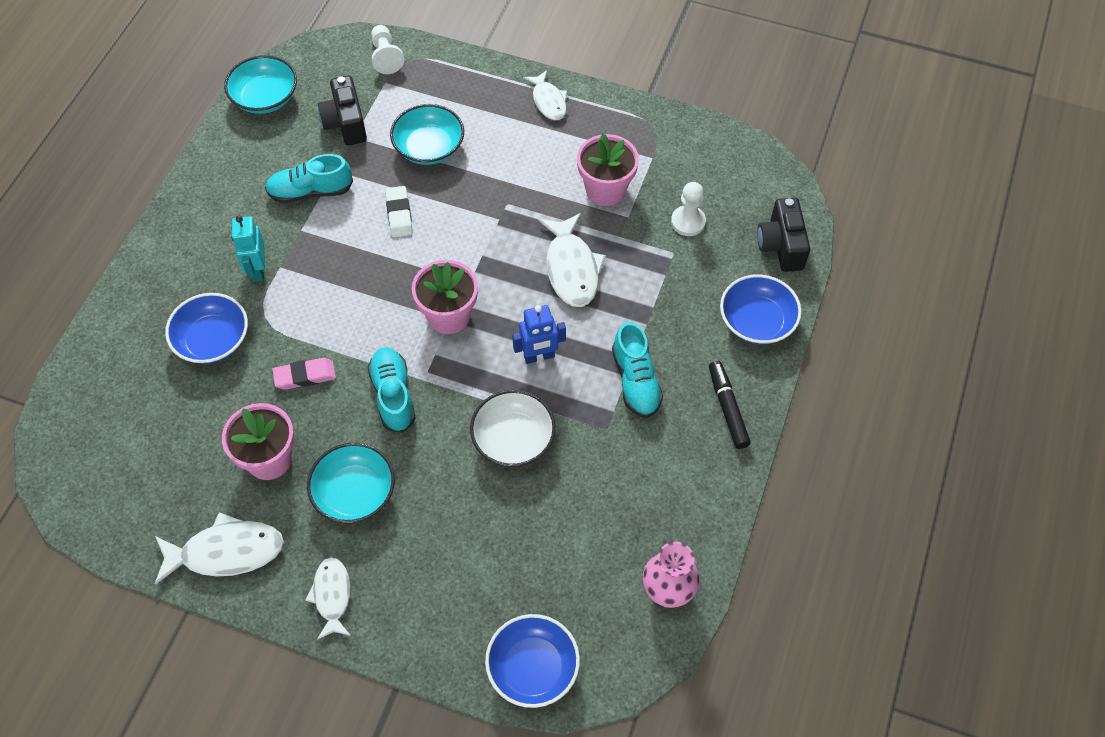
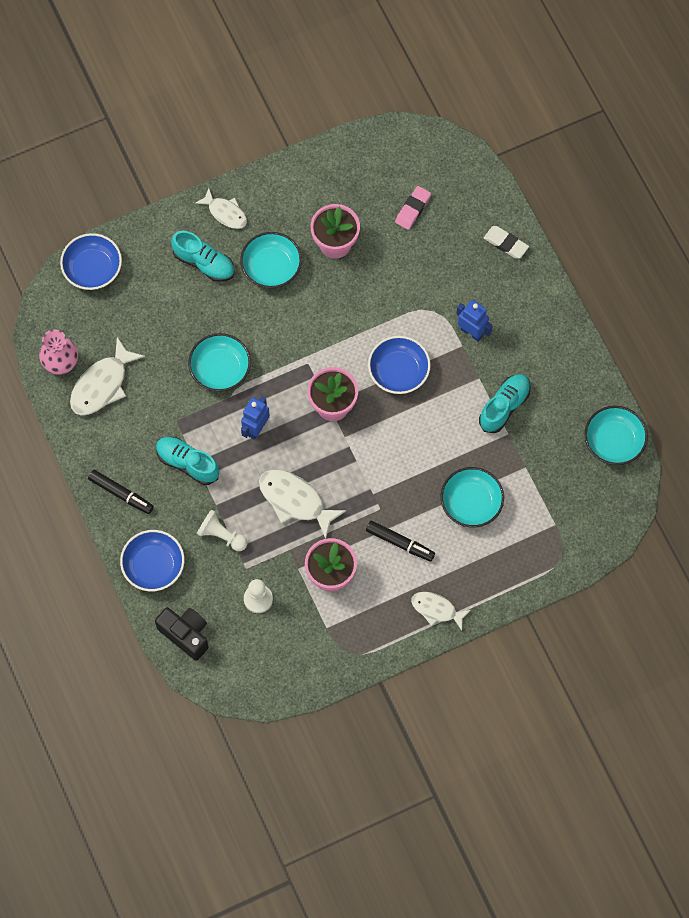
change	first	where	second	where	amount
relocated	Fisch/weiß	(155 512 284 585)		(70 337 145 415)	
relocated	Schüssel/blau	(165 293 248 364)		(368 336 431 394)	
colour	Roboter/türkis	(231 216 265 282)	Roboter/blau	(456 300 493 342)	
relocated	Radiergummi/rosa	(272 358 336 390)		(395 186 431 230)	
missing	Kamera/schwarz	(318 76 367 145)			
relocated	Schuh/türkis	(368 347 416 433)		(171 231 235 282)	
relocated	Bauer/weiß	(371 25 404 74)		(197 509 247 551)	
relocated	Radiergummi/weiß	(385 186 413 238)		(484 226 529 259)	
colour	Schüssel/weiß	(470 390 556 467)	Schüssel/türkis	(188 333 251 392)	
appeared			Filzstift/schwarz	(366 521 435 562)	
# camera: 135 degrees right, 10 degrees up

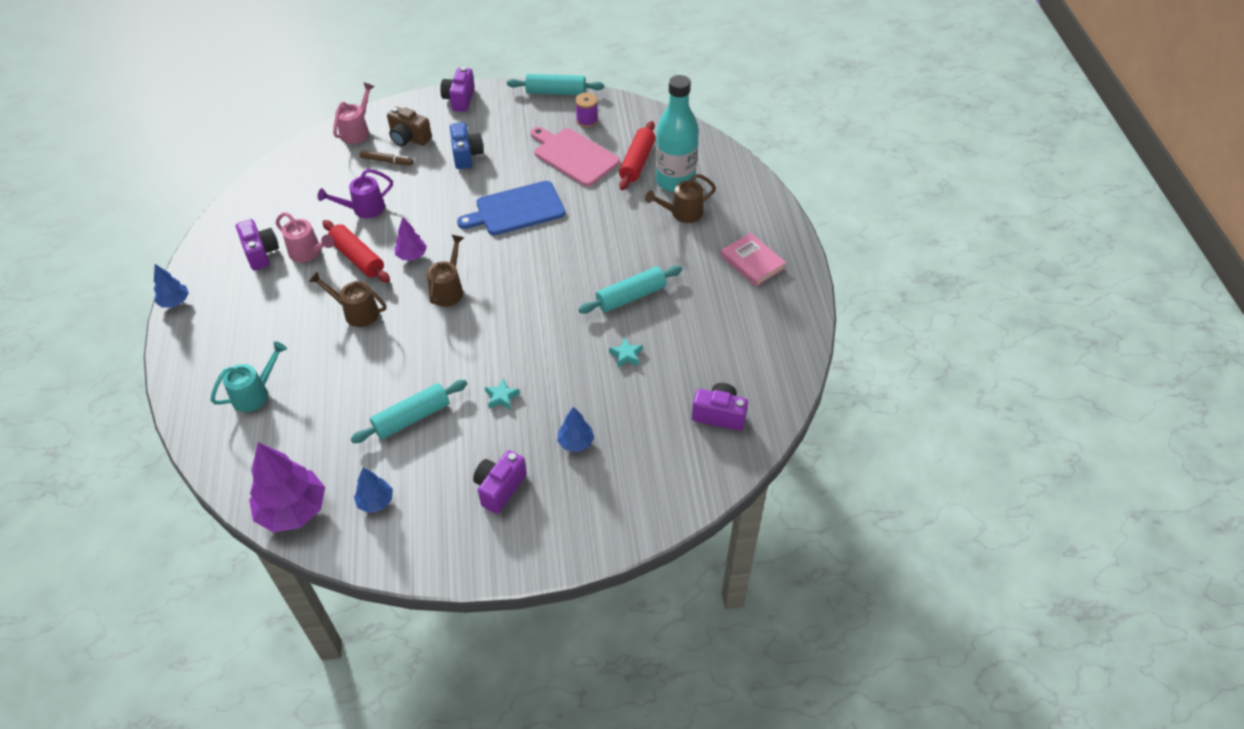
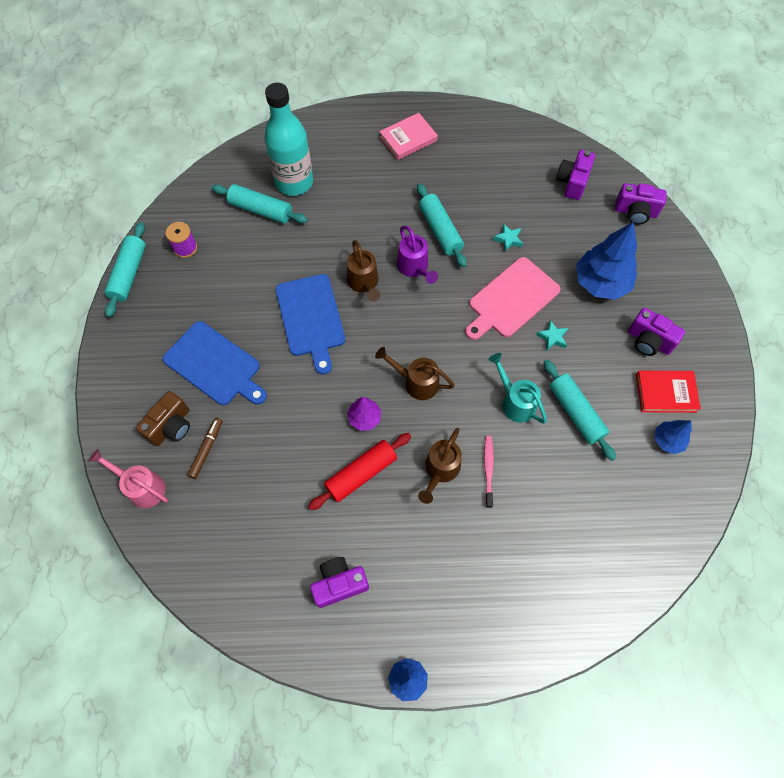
change	first	where	second	where	amount
relocated	Gießkanne/türkis	(210 341 287 412)		(488 353 547 424)	
missing	Baum/lila	(249 442 325 533)			
missing	Gießkanne/rosa	(276 212 334 263)			
relocated	Gießkanne/lila	(318 169 393 218)		(397 226 438 284)	
relocated	Kamera/lila	(440 67 475 112)		(615 183 667 225)	
exchanged	Kamera/blau	(450 122 483 169)	Schneidebrett/blau	(163 321 267 405)	
relocated	Schneidebrett/rosa	(530 127 620 186)		(465 257 561 340)	
size	Baum/blau	(557 407 594 452)		(576 222 637 300)	x1.90
colour	Nudelholz/rot	(619 121 655 190)	Nudelholz/türkis	(212 184 308 223)	
relocated	Gießkanne/braun	(645 174 716 223)		(347 240 380 302)	
appeared			Zahnbürste/rosa	(484 436 494 508)	
appeared			Buch/rot	(636 371 701 413)	
# camera: 85 degrees left, 15 degrees up

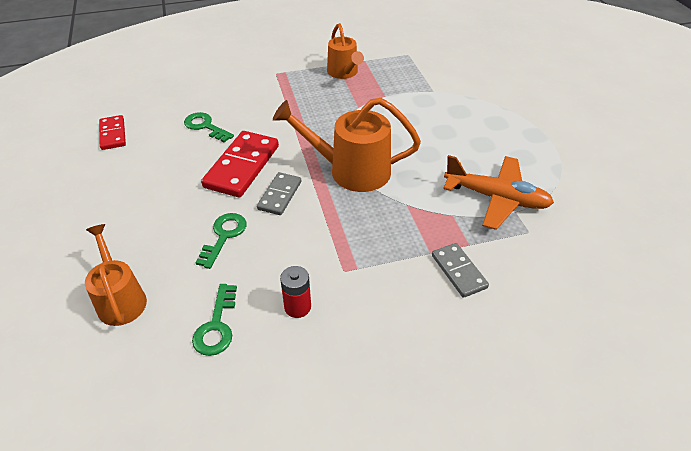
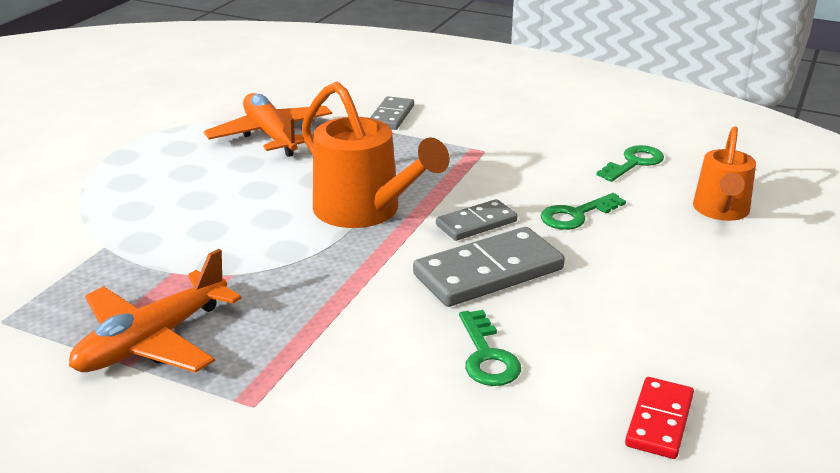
change	first	where	second	where	amount
colour	Dominostein/rot	(201 131 279 198)	Dominostein/grau	(413 227 565 307)	
missing	Batterie/rot	(280 266 311 318)			
exchanged	Gießkanne/orange	(327 23 364 79)	Flugzeug/orange	(69 249 242 373)	
# camera: 140 degrees left, 15 degrees down

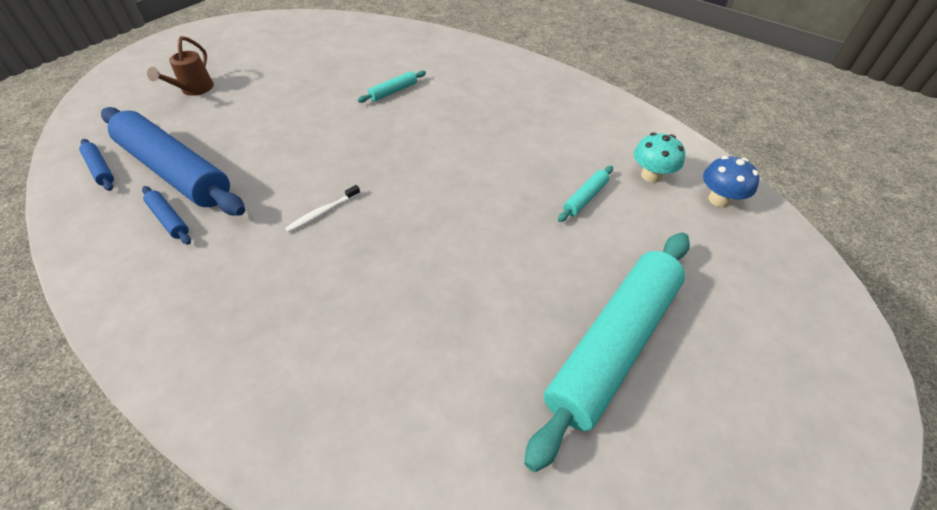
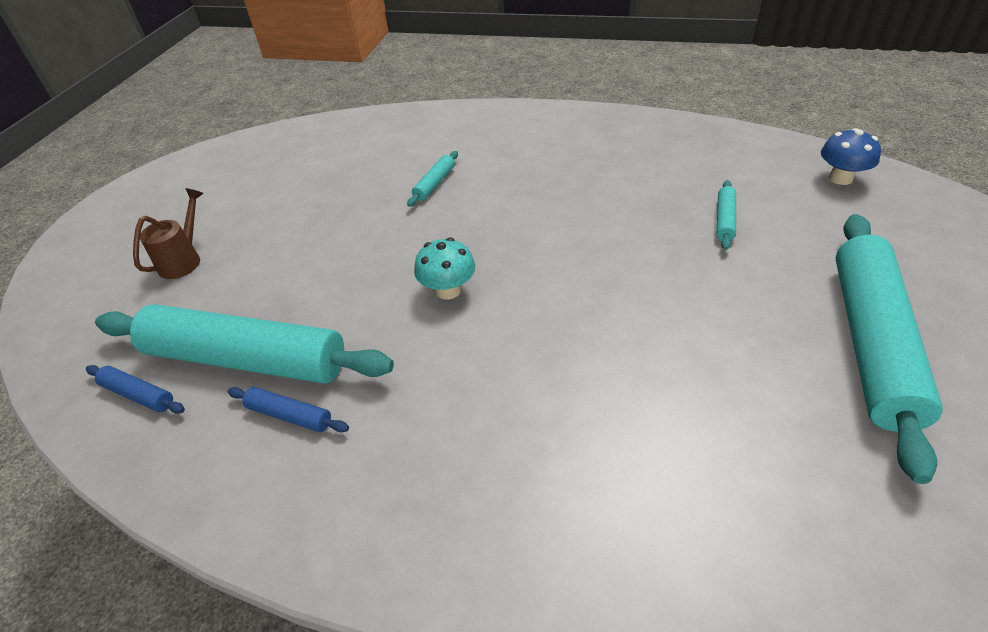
change	first	where	second	where	amount
colour	Nudelholz/blau	(101 107 245 216)	Nudelholz/türkis	(95 304 394 383)	
spun	Gießkanne/braun	(147 36 214 96)		(133 188 204 279)	150 degrees counterclockwise
missing	Zahnbürste/weiß	(285 185 360 233)			
relocated	Pilz/türkis	(634 133 685 183)		(414 238 475 300)	
# camera: 20 degrees left, 5 degrees down

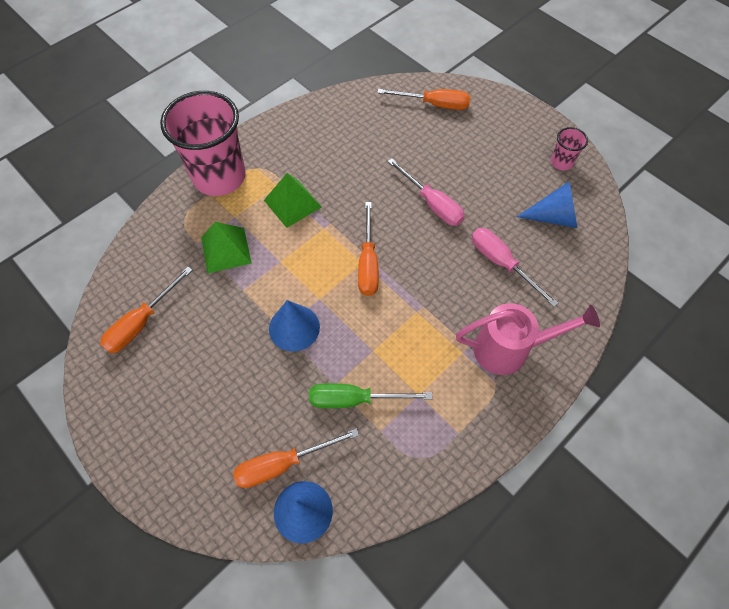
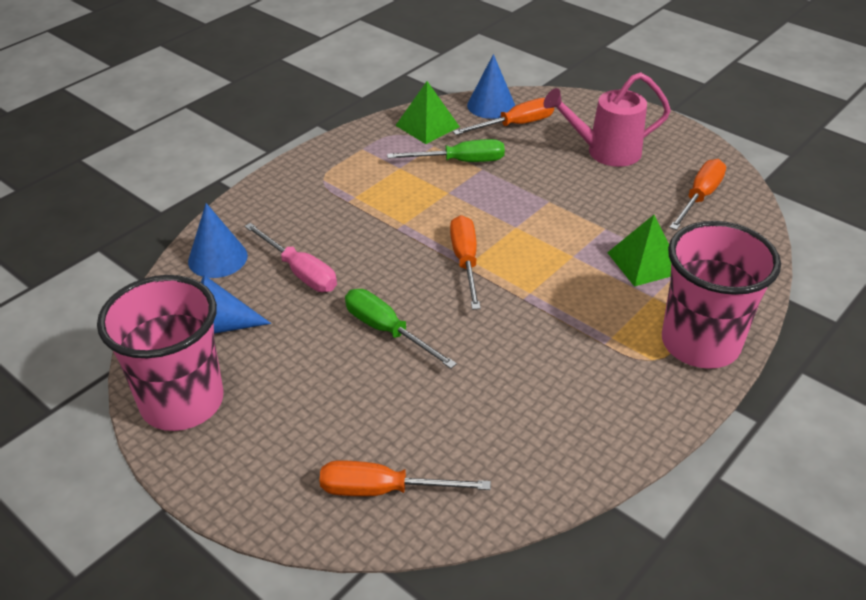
change	first	where	second	where	amount
relocated	Pyramide/grün	(264 173 321 228)		(395 81 460 144)	
relocated	Kegel/blau	(269 300 320 352)		(188 203 248 278)	
colour	Schraubenzieher/rosa	(387 158 465 226)	Schraubenzieher/grün	(345 289 457 369)	
relocated	Gießkanne/rosa	(456 303 600 375)		(543 72 671 167)	
size	Becher/rosa	(551 127 588 170)		(97 275 223 431)	x2.30
# camera: 175 degrees right, 20 degrees down

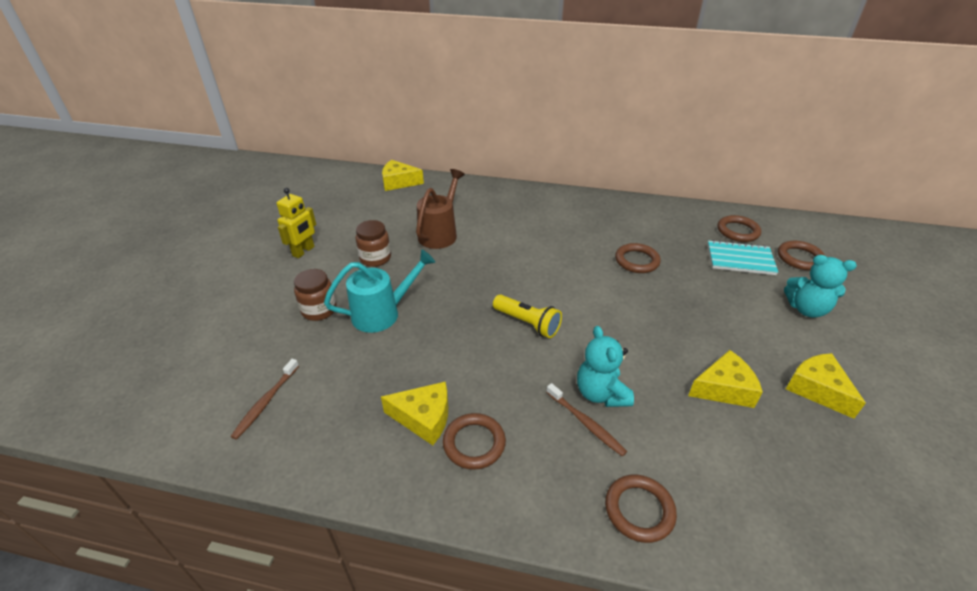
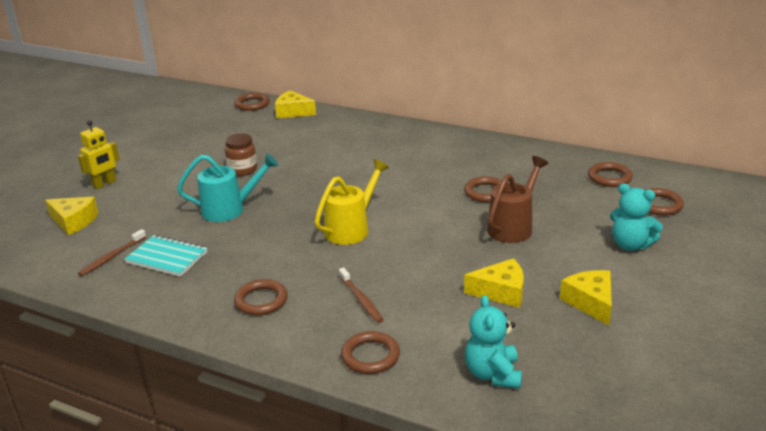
change	first	where	second	where	amount
relocated	Roboter/gelb	(277 188 316 258)		(78 120 120 189)	
missing	Einmachglas/braun	(294 269 337 321)			
relocated	Käse/gelb	(381 382 448 445)		(45 197 99 235)	
relocated	Gießkanne/braun	(416 169 465 249)		(487 156 548 243)	
exchanged	Taschenlampe/gelb	(493 295 562 338)	Gießkanne/gelb	(315 159 389 245)	
relocated	Teddybär/türkis	(577 326 634 407)		(465 295 522 389)	
relocated	Notizbuch/türkis	(707 240 778 275)		(125 235 208 277)	
appeared			Ring/braun	(234 93 270 111)	
# camera: 15 degrees right, 10 degrees down

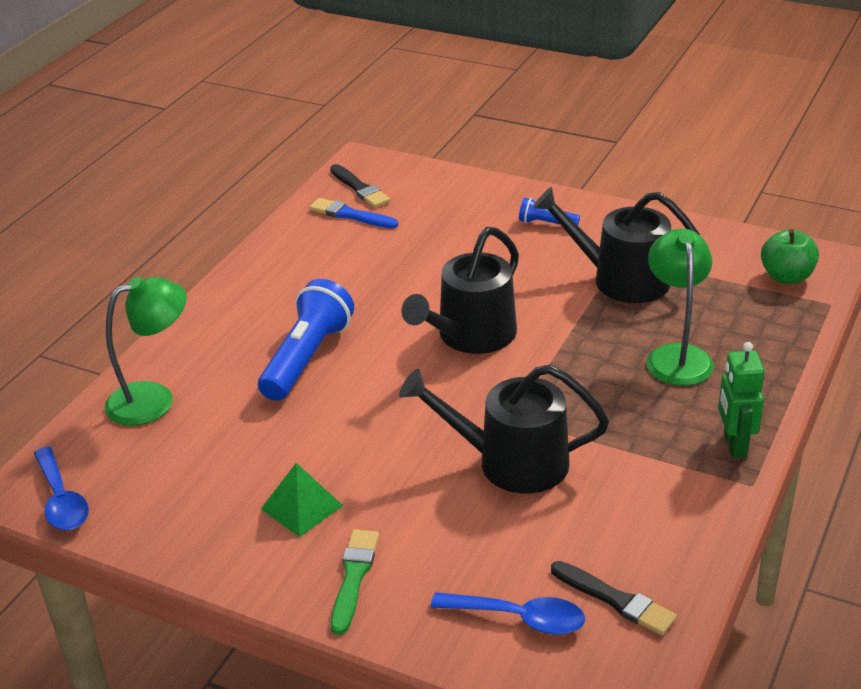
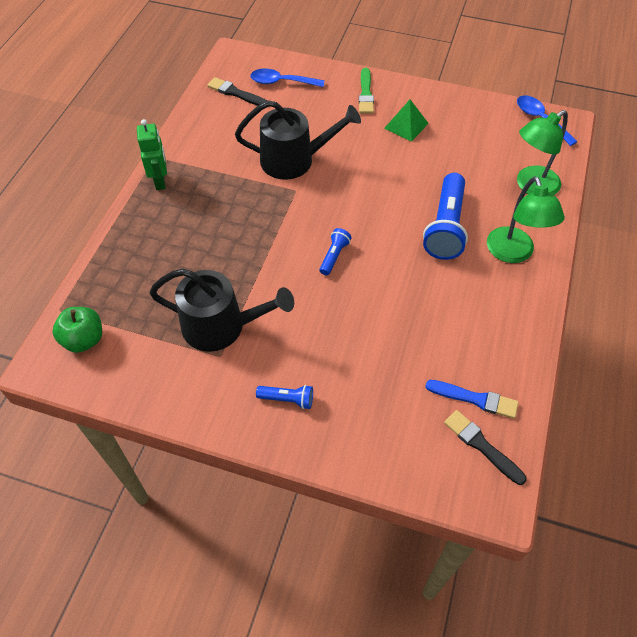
change	first	where	second	where	amount
exchanged	Gießkanne/schwarz	(402 227 519 354)	Taschenlampe/blau	(319 228 352 275)	
relocated	Lampe/grün	(646 229 714 386)		(487 176 565 263)	
# camera: 170 degrees right, 20 degrees up

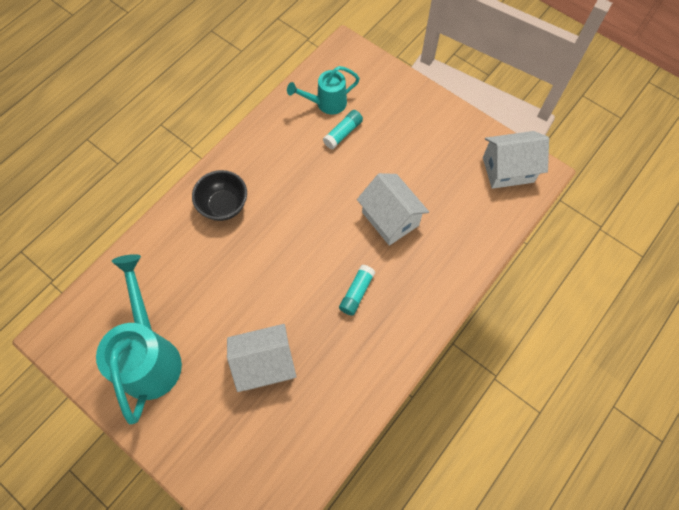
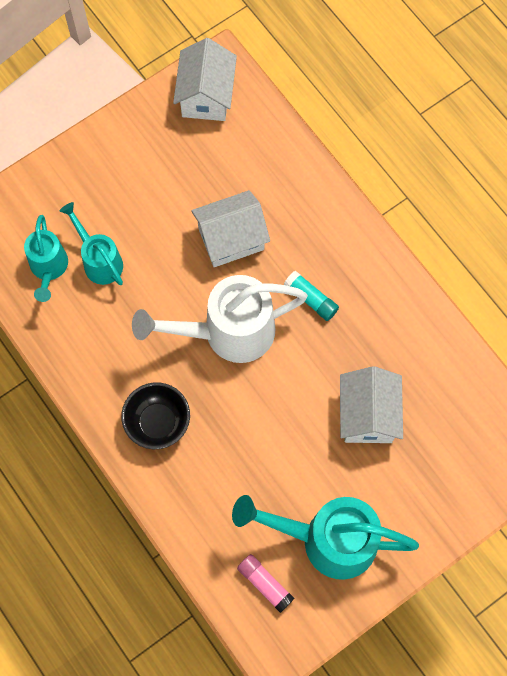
change	first	where	second	where	amount
exchanged	Klebestift/türkis	(323 110 363 149)	Gießkanne/türkis	(60 202 123 285)	
appeared			Gießkanne/weiß	(132 275 308 363)	
appeared			Klebestift/rosa	(237 554 295 613)	
# camera: 75 degrees left, 5 degrees up

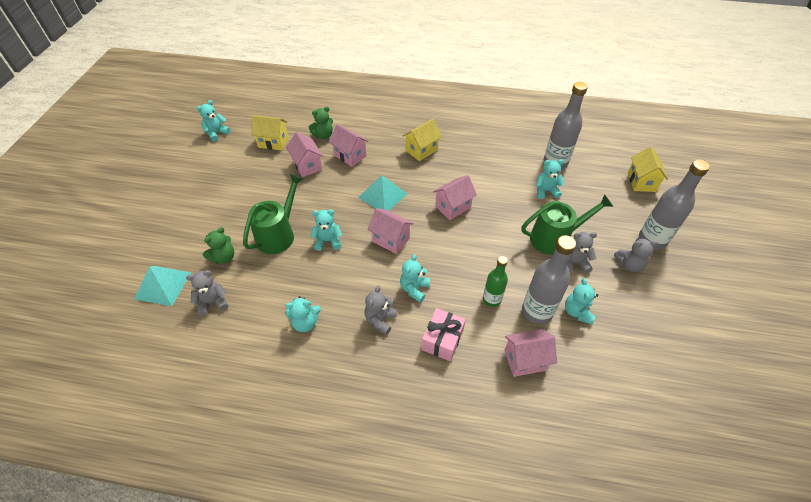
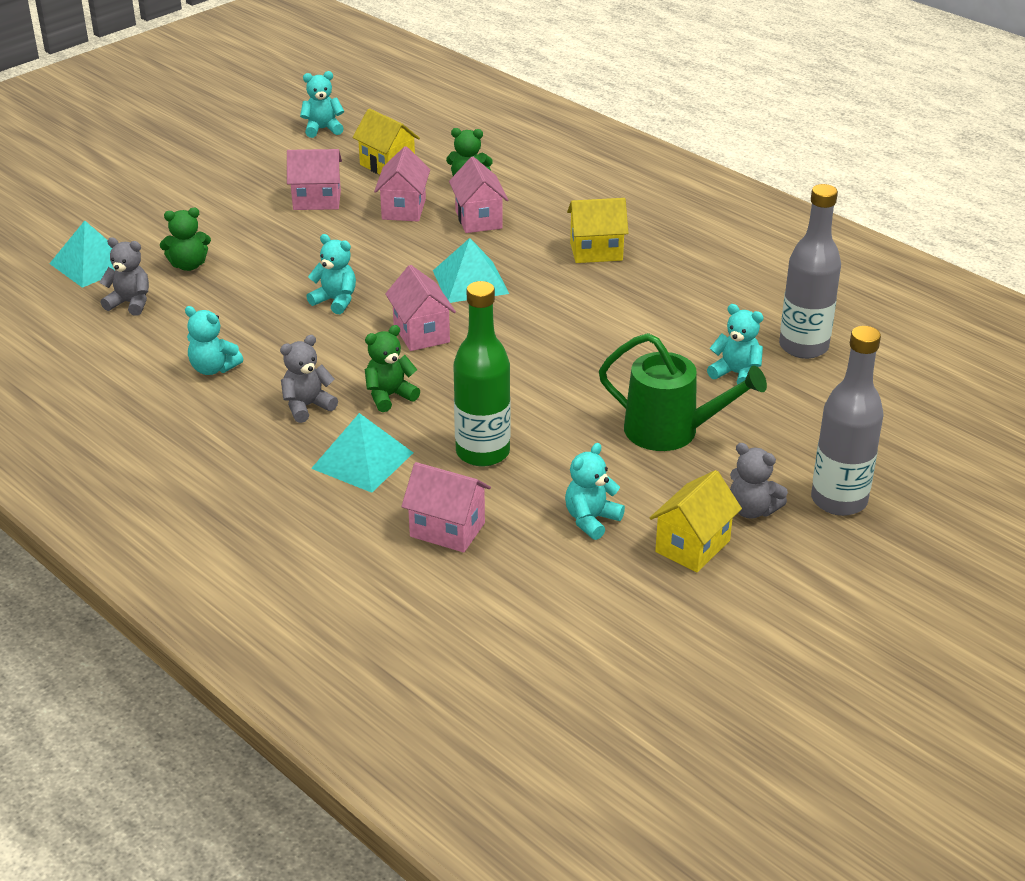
change	first	where	second	where	amount
missing	Gießkanne/grün	(243 174 304 254)			
colour	Teddybär/türkis	(400 254 430 303)	Teddybär/grün	(365 325 420 412)	
exchanged	Geschenk/rosa	(421 308 466 361)	Pyramide/türkis	(311 413 413 493)	
relocated	Haus/rosa	(433 175 477 220)		(287 149 342 210)	
size	Flasche/grün	(483 256 508 307)		(453 281 511 467)	x1.63
missing	Flasche/grau	(522 235 576 324)			
missing	Teddybär/grau	(567 232 597 273)			
relocated	Haus/gelb	(628 147 668 192)		(650 470 742 572)	
# camera: 35 degrees right, 15 degrees down

